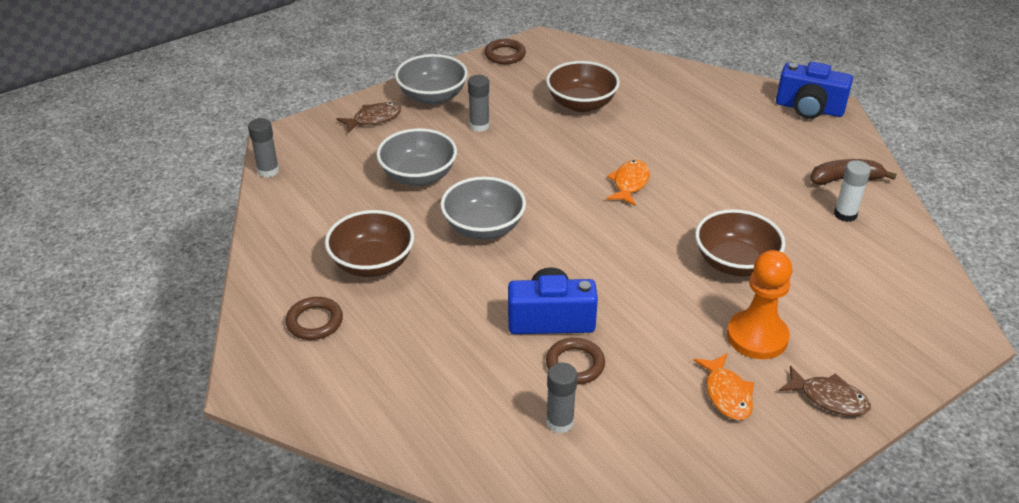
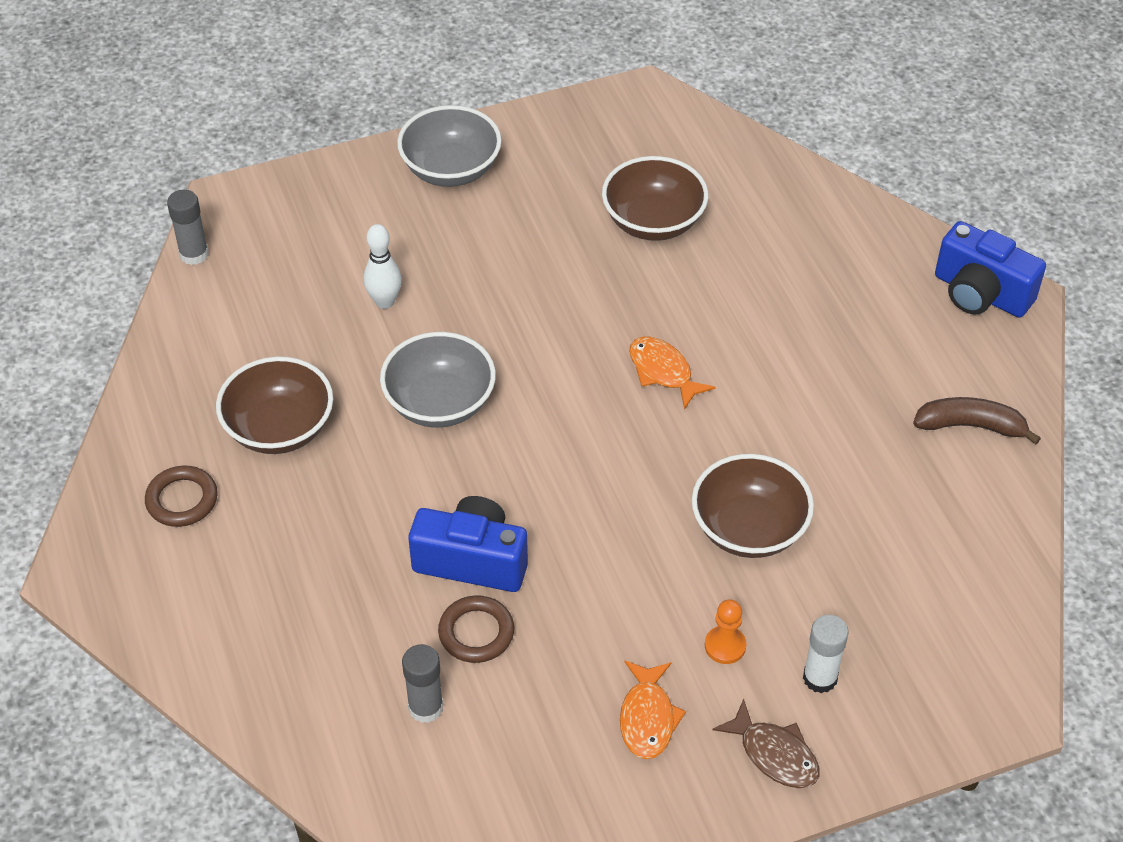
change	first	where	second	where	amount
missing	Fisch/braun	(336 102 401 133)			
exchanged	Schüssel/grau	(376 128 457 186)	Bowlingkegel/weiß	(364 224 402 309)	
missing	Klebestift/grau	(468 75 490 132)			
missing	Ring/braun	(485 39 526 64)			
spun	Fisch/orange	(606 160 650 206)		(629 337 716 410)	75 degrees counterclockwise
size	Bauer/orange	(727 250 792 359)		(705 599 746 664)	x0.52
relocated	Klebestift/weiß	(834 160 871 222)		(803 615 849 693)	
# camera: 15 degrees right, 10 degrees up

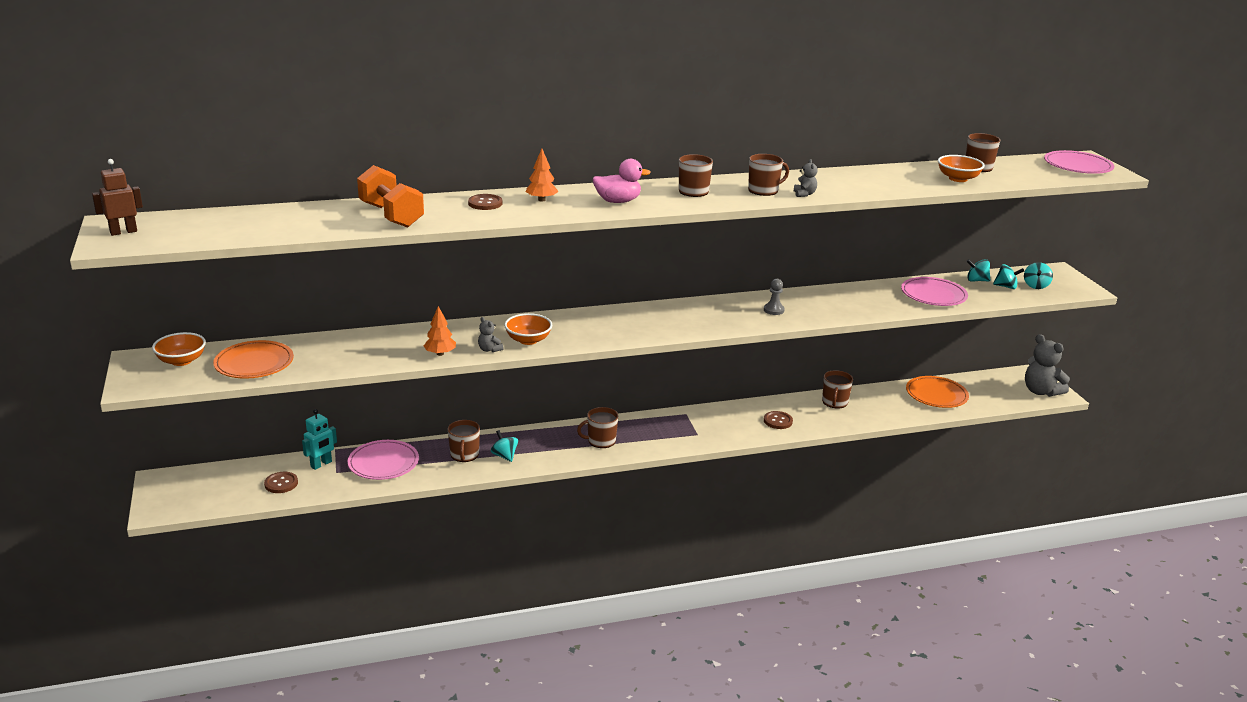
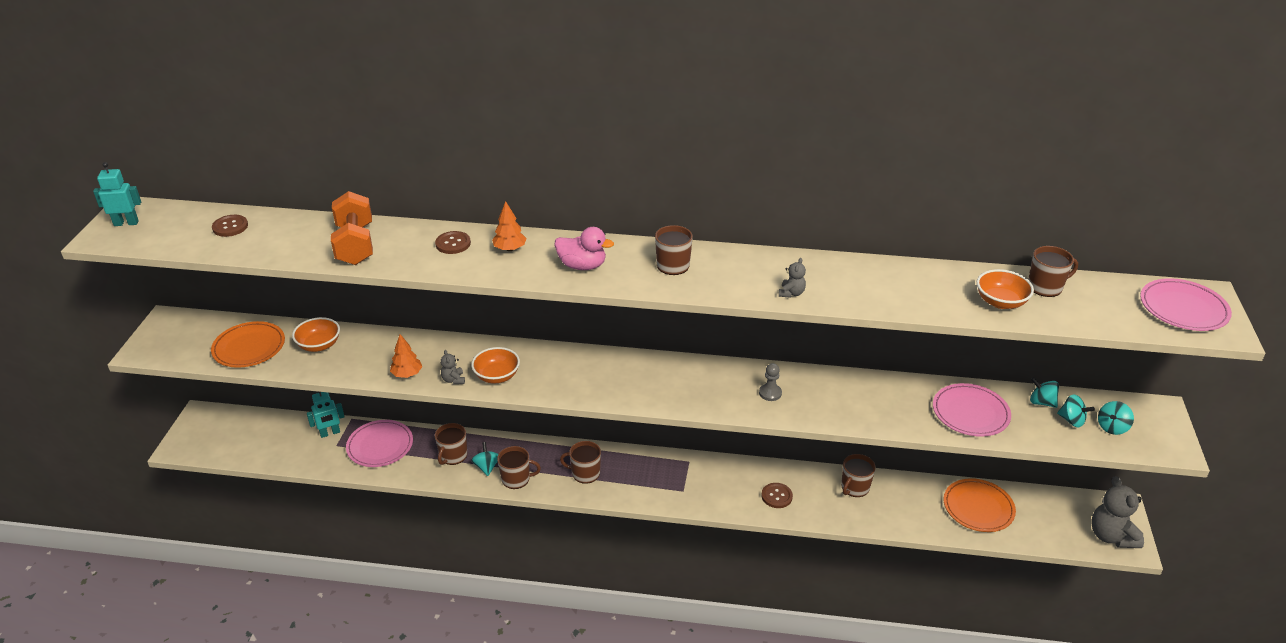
change	first	where	second	where	amount
colour	Roboter/braun	(92 159 143 236)	Roboter/türkis	(93 162 141 226)	
relocated	Schüssel/orange	(152 332 206 366)		(292 317 340 352)	
relocated	Knopf/braun	(264 472 298 493)		(212 215 248 237)	
relocated	Tasse/braun	(748 154 789 196)		(497 446 541 489)	
# camera: 25 degrees right, 10 degrees up

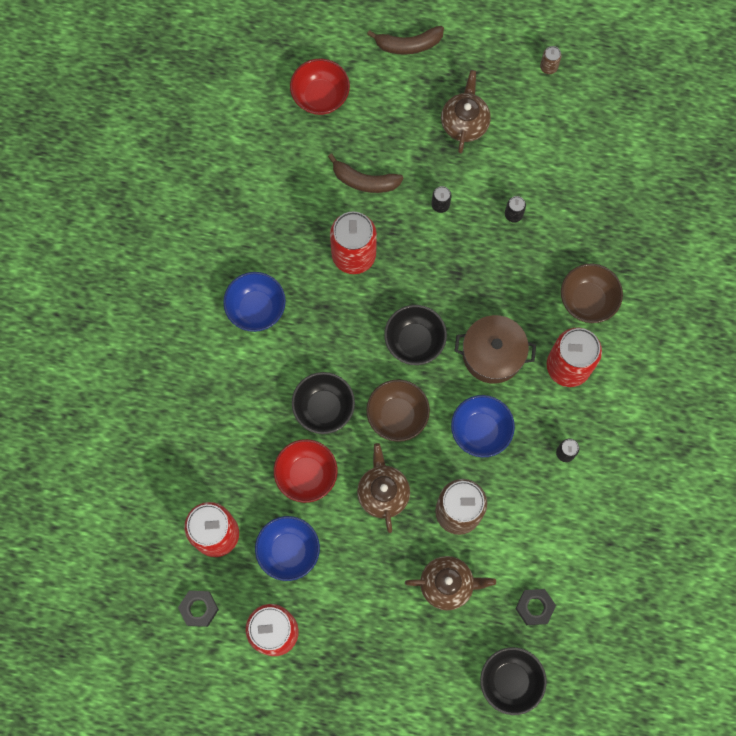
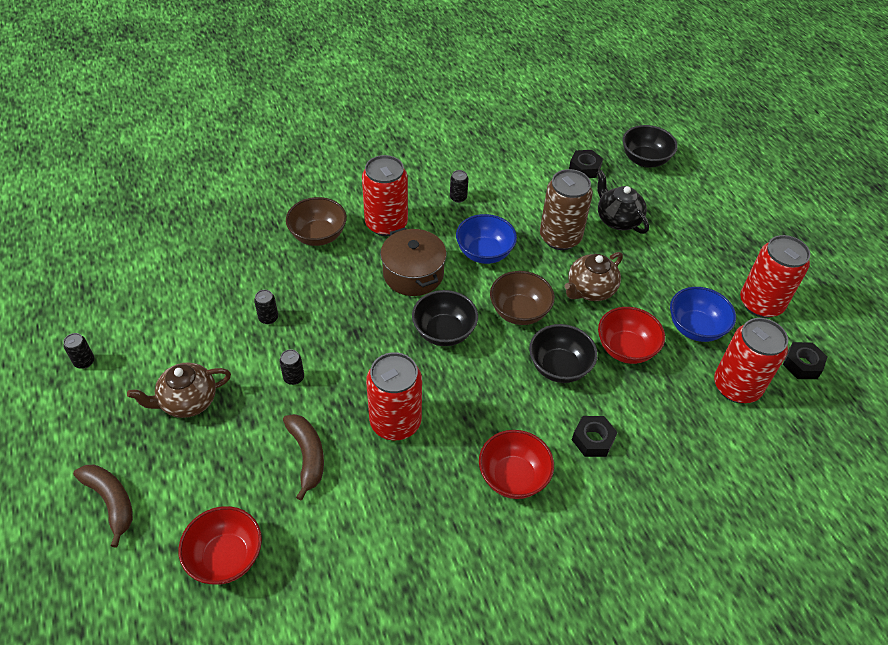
change	first	where	second	where	amount
colour	Schüssel/blau	(223 272 286 332)	Schüssel/rot	(479 430 554 499)	
colour	Teekanne/braun	(405 556 496 610)	Teekanne/schwarz	(597 170 649 234)	
colour	Dose/braun	(540 46 562 74)	Dose/schwarz	(63 333 94 369)	
appeared			Sechskantmutter/schwarz	(572 416 618 457)	
# camera: 125 degrees left, 25 degrees down

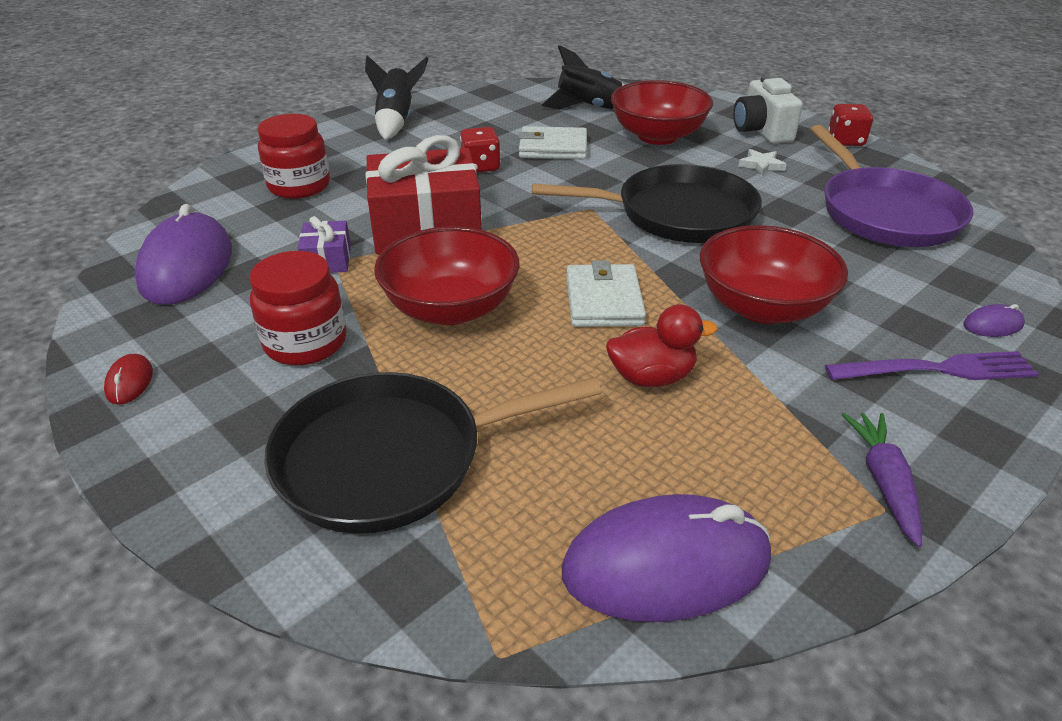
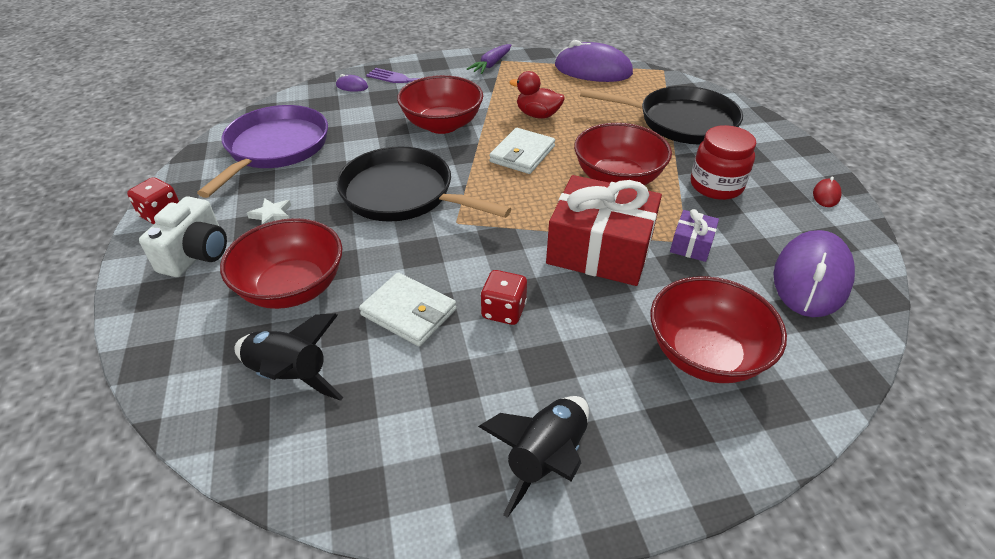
change	first	where	second	where	amount
exchanged	Einmachglas/rot	(257 114 330 199)	Schüssel/rot	(650 276 787 383)	
# camera: 150 degrees left, 5 degrees up

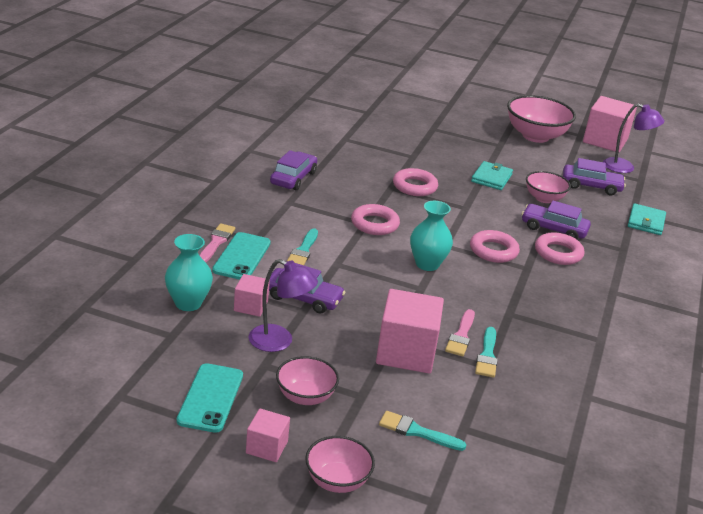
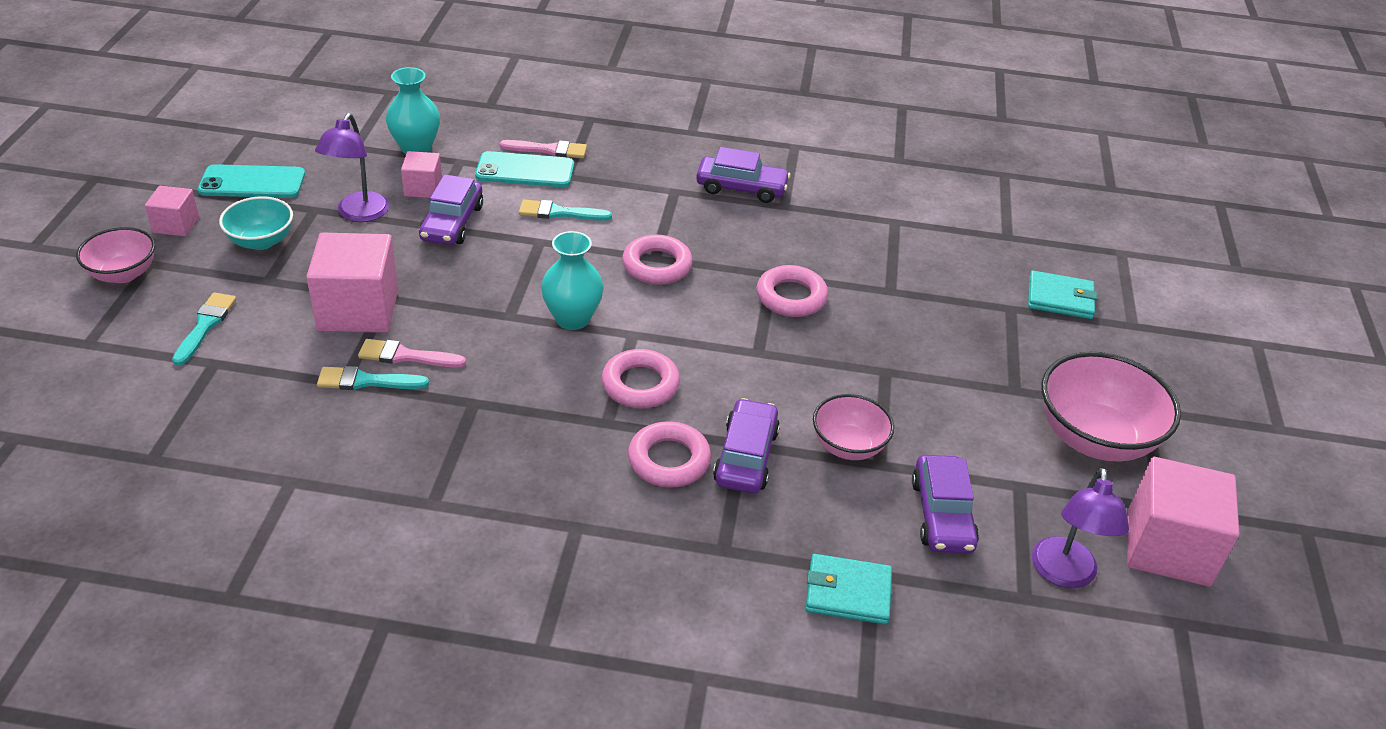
change	first	where	second	where	amount
colour	Schüssel/rosa	(276 356 339 405)	Schüssel/türkis	(219 196 293 250)	
relocated	Geldbörse/türkis	(471 161 513 190)		(1028 271 1097 319)	
# camera: 80 degrees right, 10 degrees up

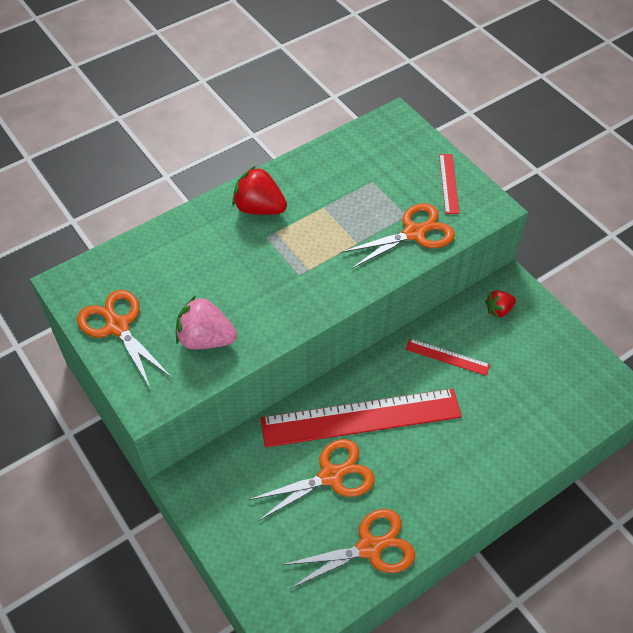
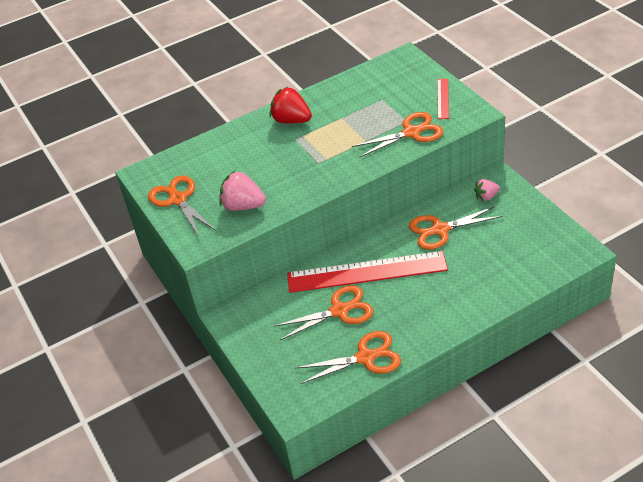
change	first	where	second	where	amount
exchanged	Lineal/rot	(405 339 490 376)	Schere/orange	(409 206 503 250)	
colour	Erdbeere/rot	(485 290 516 318)	Erdbeere/rosa	(474 179 500 201)	
# camera: 10 degrees right, 10 degrees down

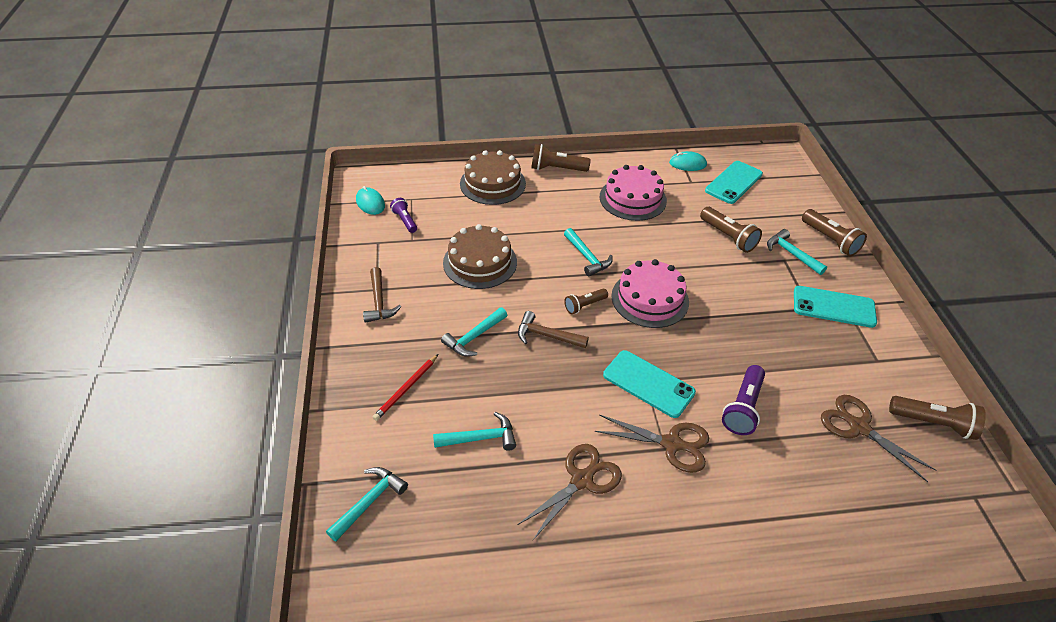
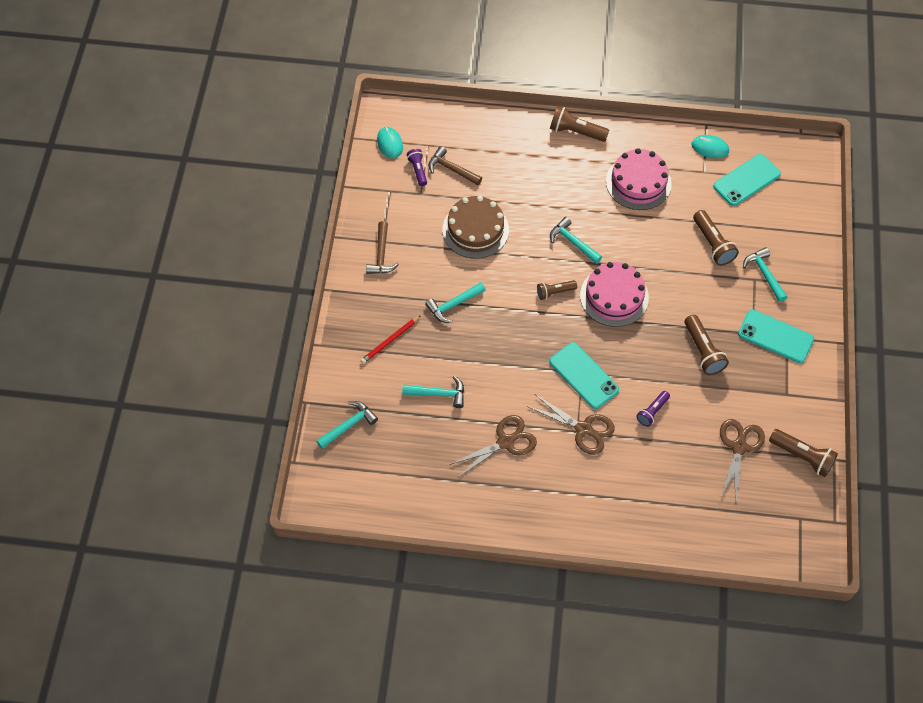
change	first	where	second	where	amount
missing	Kuchen/braun	(460 150 526 205)			
relocated	Hammer/braun	(518 311 589 348)		(428 146 482 185)	
spun	Hammer/türkis	(564 228 613 277)		(550 217 602 264)	150 degrees clockwise
size	Taschenlampe/lila	(722 365 765 435)		(636 391 670 427)	x0.64
relocated	Taschenlampe/braun	(802 209 867 256)		(685 315 729 375)	
spun	Schere/braun	(821 395 937 482)		(720 419 765 500)	45 degrees clockwise
# camera: 15 degrees right, 15 degrees up

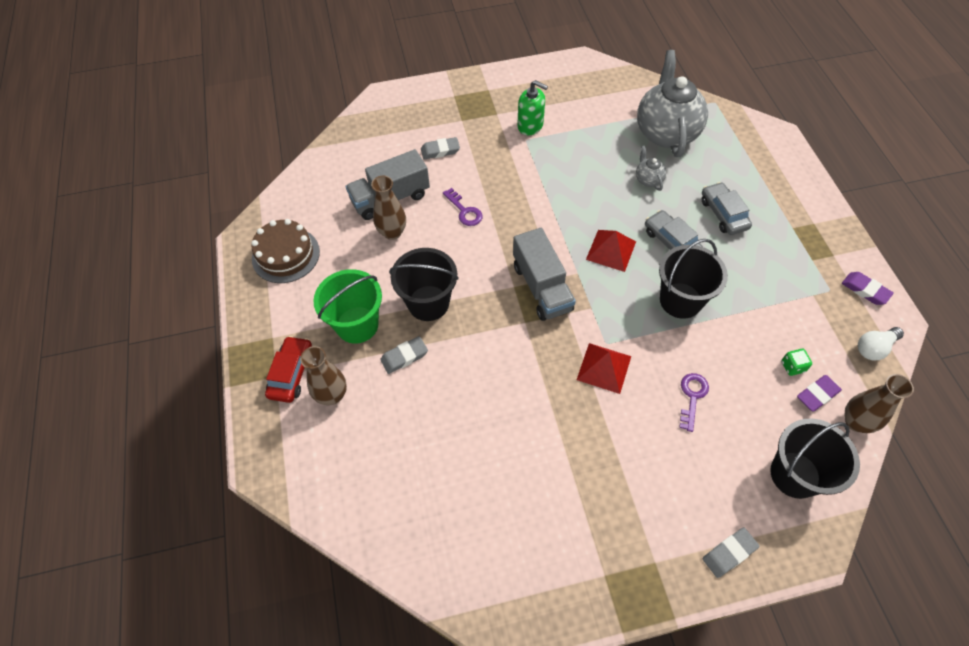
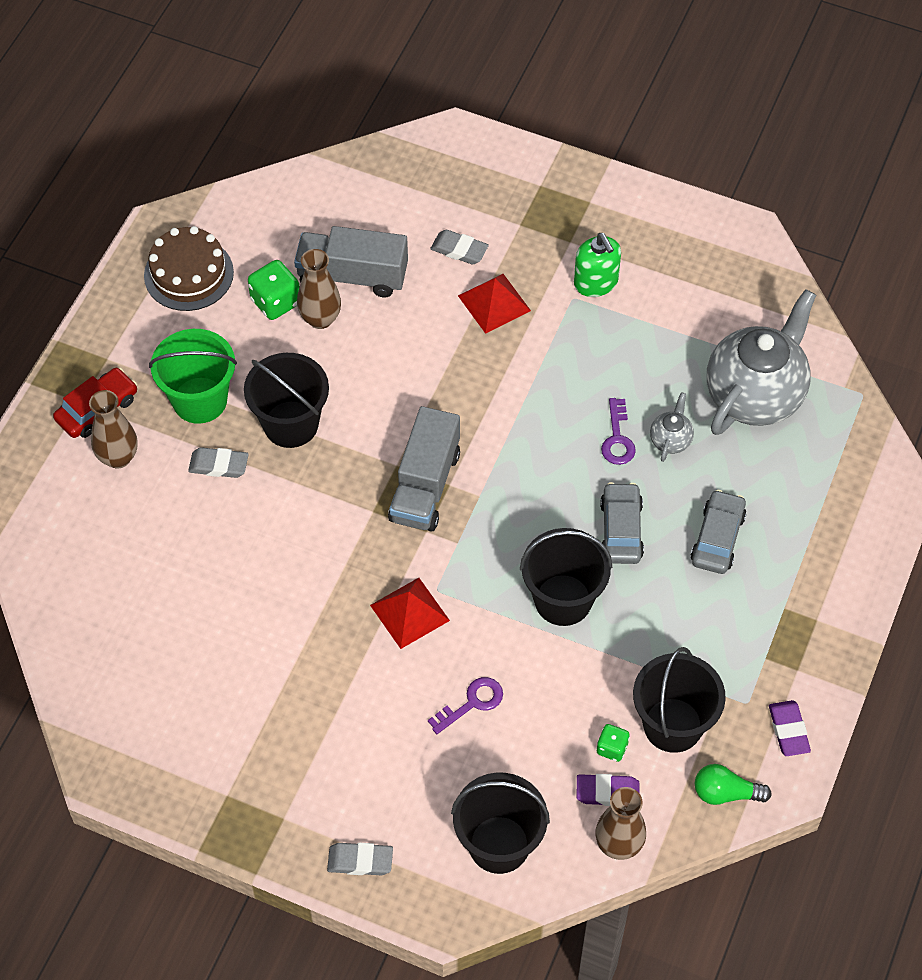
change	first	where	second	where	amount
relocated	Schlüssel/lila	(443 188 482 226)		(601 398 636 465)	
relocated	Pyramide/rot	(586 230 636 272)		(458 274 531 334)	
colour	Glühbirne/weiß	(858 327 904 361)	Glühbirne/grün	(695 764 772 805)	
appeared			Spielwürfel/grün	(248 260 300 320)	
appeared			Eimer/schwarz	(633 647 726 753)	
# camera: 35 degrees right, 0 degrees up

